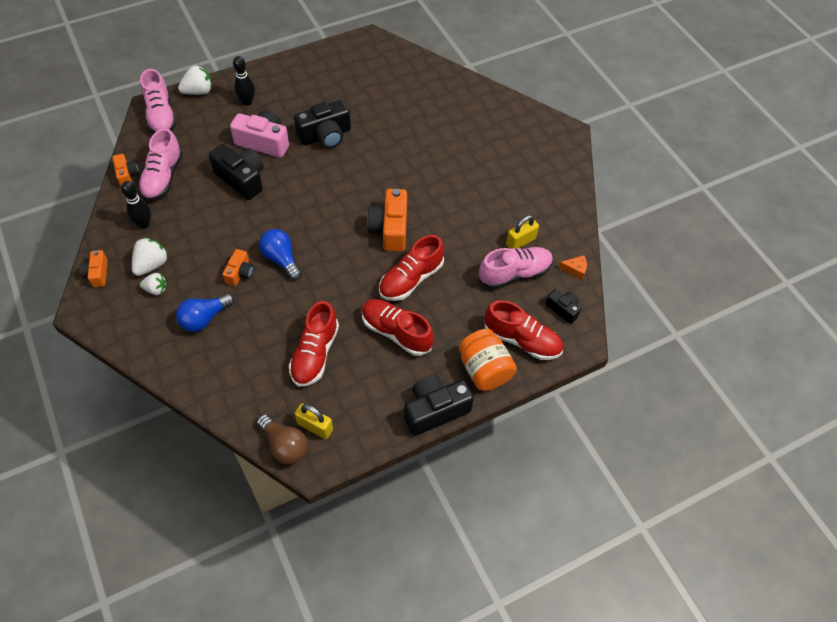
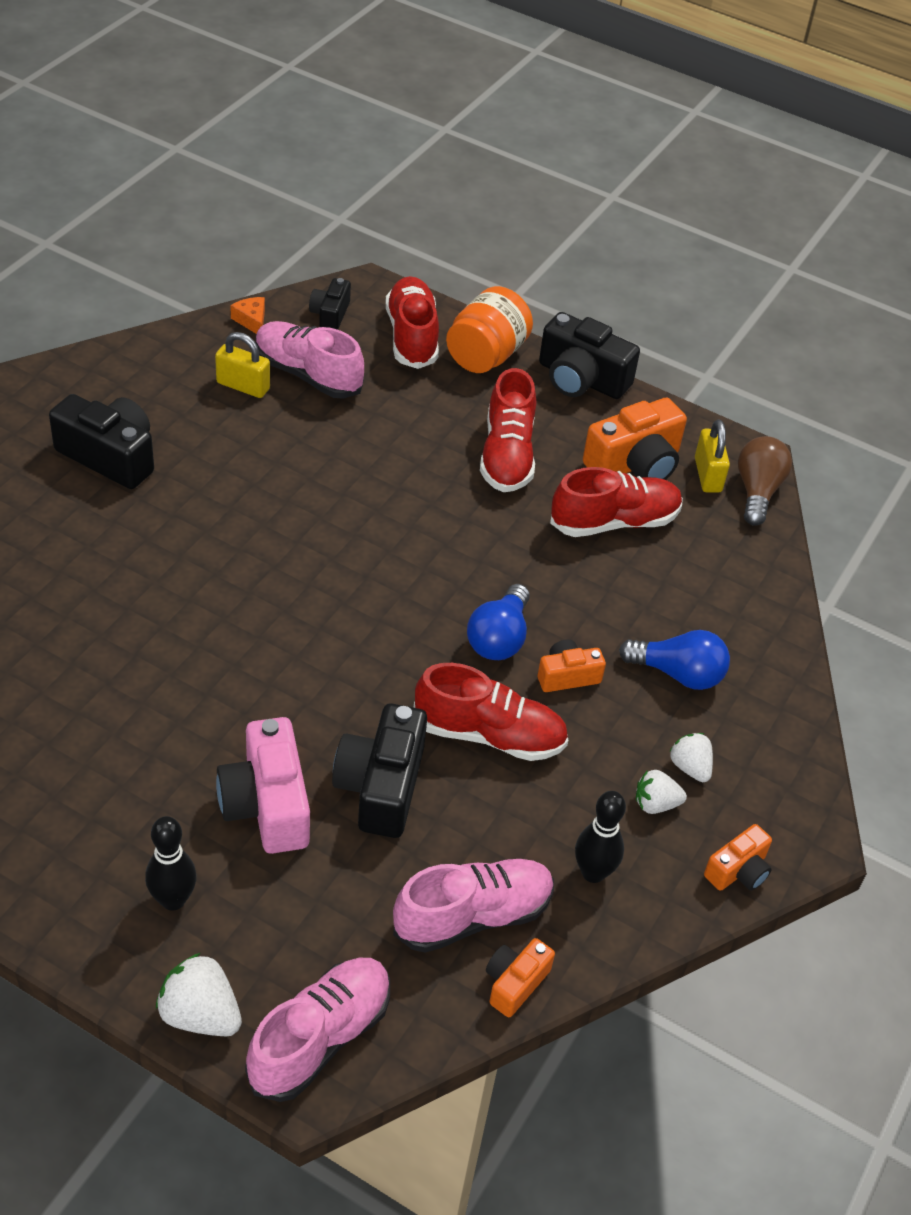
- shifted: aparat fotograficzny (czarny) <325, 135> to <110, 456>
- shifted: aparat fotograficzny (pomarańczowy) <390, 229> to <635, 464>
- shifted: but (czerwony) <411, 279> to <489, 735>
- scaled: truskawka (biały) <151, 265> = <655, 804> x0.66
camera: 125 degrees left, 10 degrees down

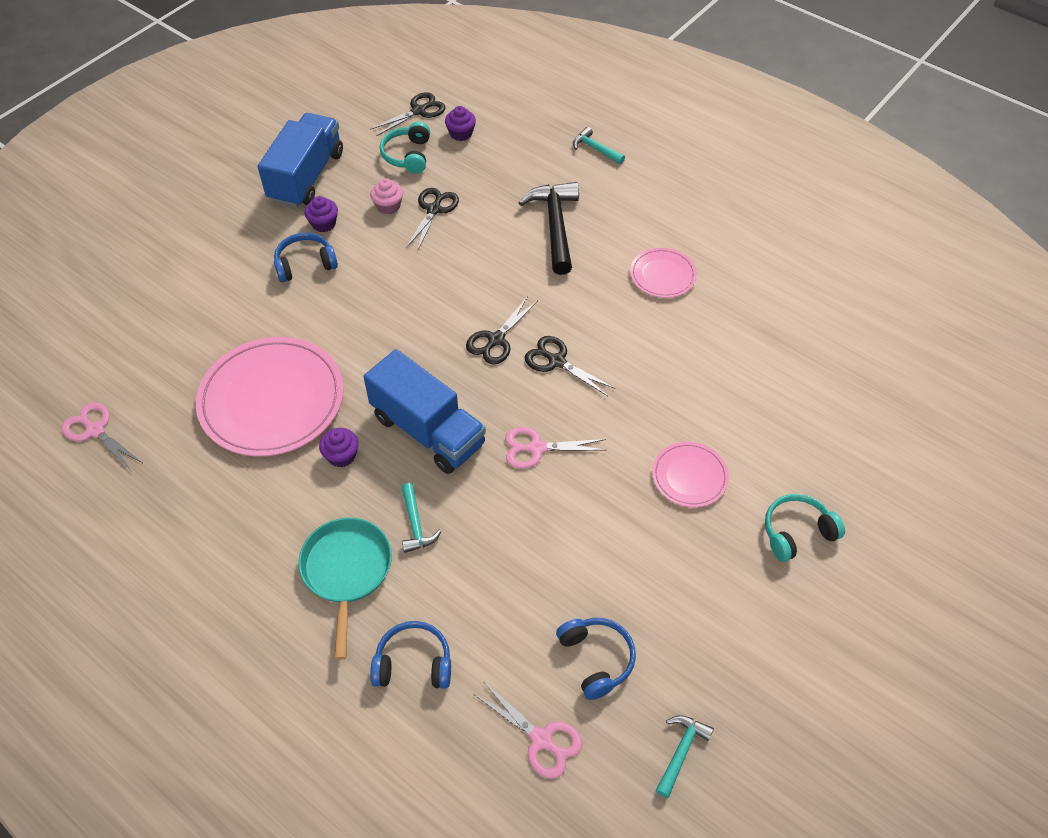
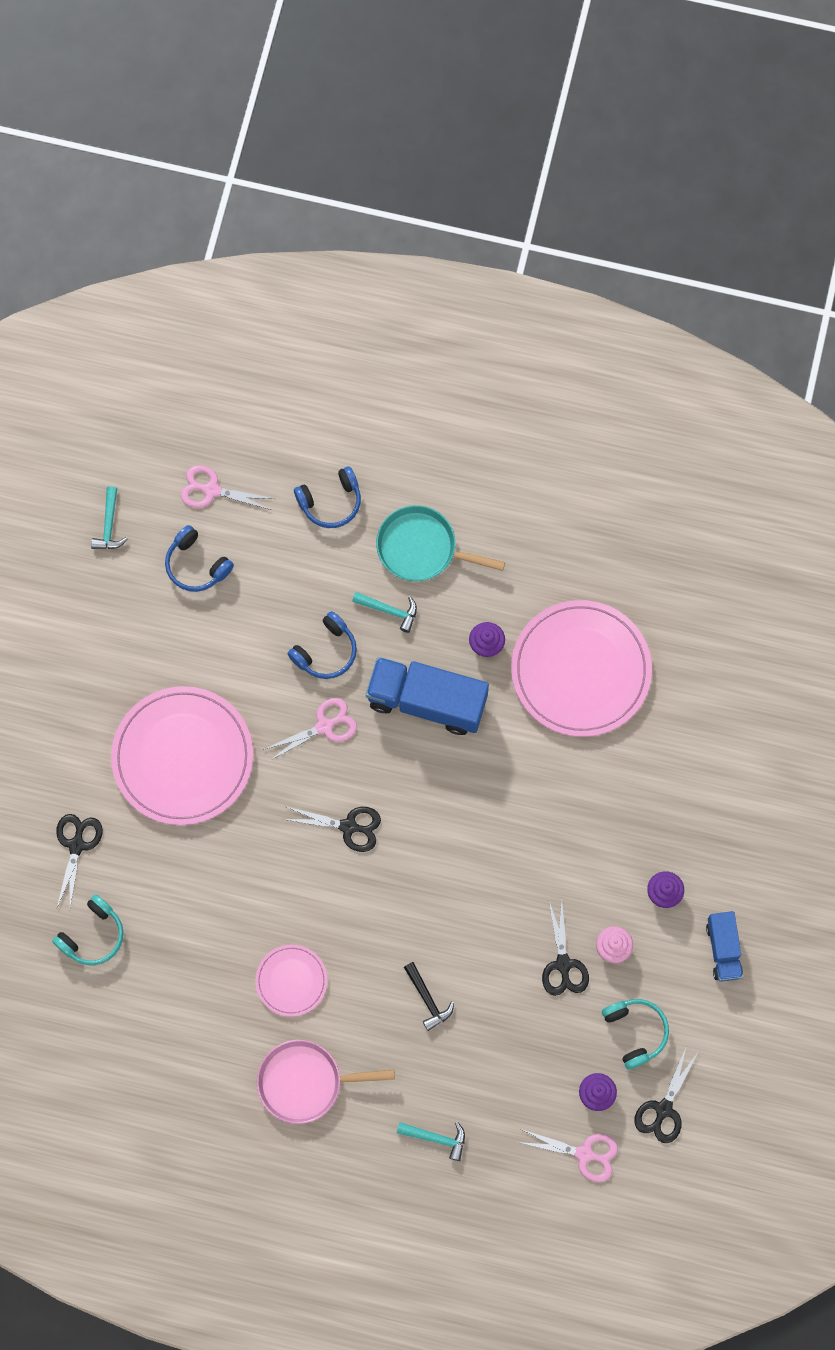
- scaled: ciężarówka (niebieski) <306, 177> = <723, 949> x0.55
- scaled: młotek (czarny) <555, 226> = <427, 999> x0.53
- shifted: słuchawki (niebieski) <305, 264> to <325, 651>
- shifted: nożyczki (czarny) <496, 340> to <76, 845>
- shifted: nożyczki (różowy) <95, 430> to <584, 1154>
- scaled: talerz (różowy) <689, 476> = <183, 757> x2.01
- rotated: młotek (turkusowy) <415, 524> = <389, 610> 150 degrees clockwise
- shifted: słuchawki (turkusowy) <797, 532> to <92, 935>
- rotated: patelnia (turkusowy) <347, 571> = <421, 548> 135 degrees clockwise
- new: patelnia (różowy) <305, 1082>
camera: 155 degrees right, 20 degrees up

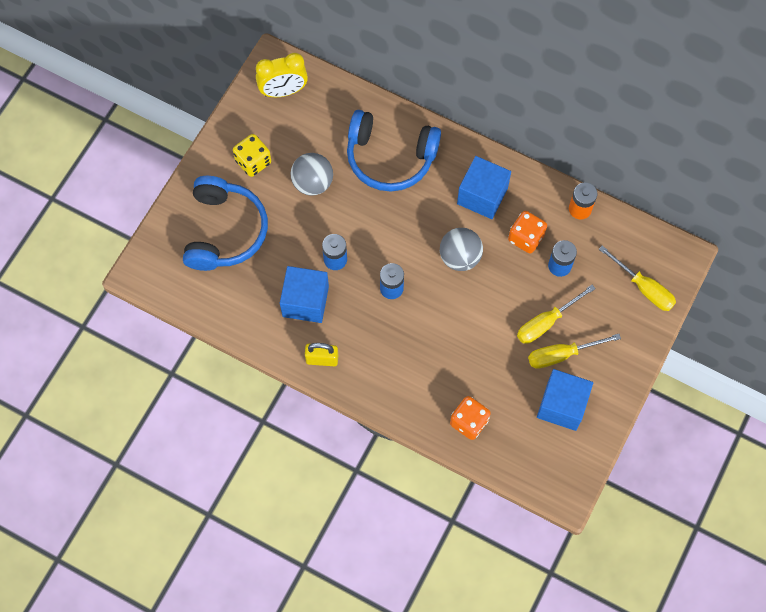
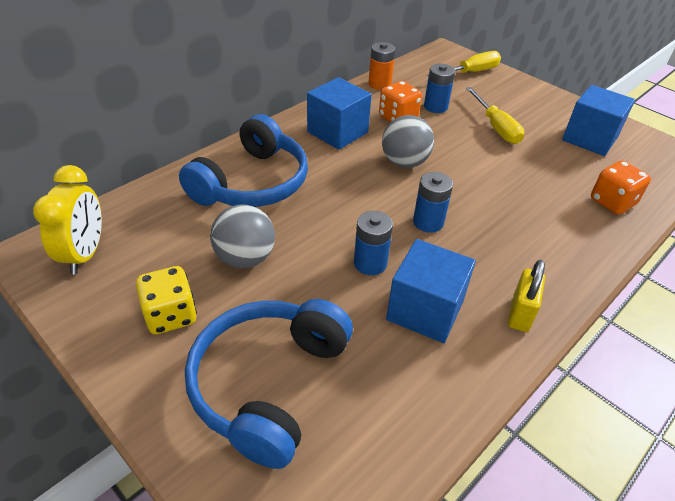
- rotated: słuchawki (niebieski) <224, 231> = <269, 384> 90 degrees counterclockwise
- gone: śrubokręt (żółty) <562, 355>
camera: 75 degrees left, 25 degrees down

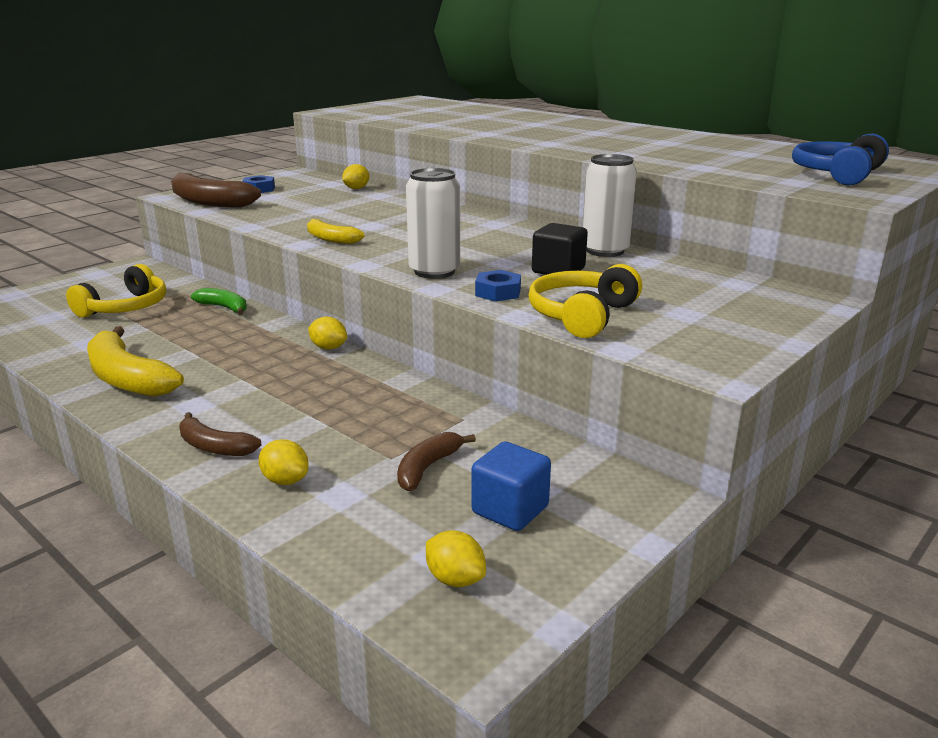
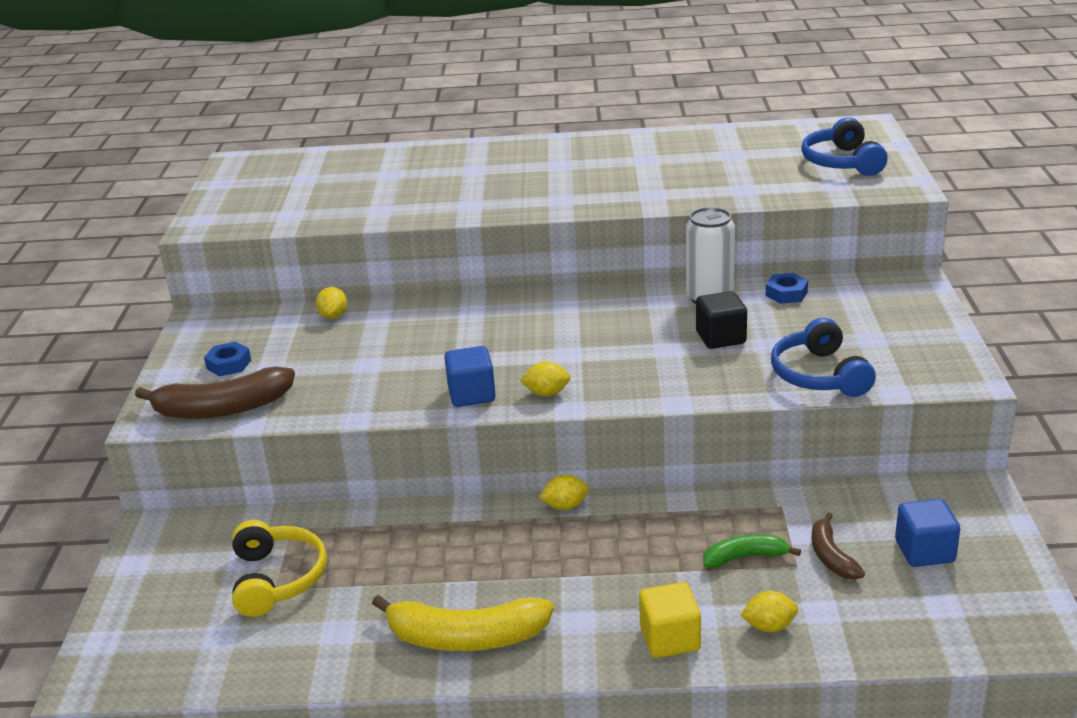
- gone: puszka (biały) <434, 271>
- swapped: banan (żółty) <331, 239> to sześcian (niebieski) <471, 394>
- repainted: słuchawki (żółty) <582, 315> to słuchawki (niebieski) <819, 375>
- shifted: nakrętka (niebieski) <498, 292> to <786, 294>
- shifted: banan (zielony) <224, 308> to <745, 557>
- swapped: banan (brązowy) <214, 446> to sześcian (żółty) <670, 639>
- shifted: cytryna (żółty) <455, 579> to <546, 393>
camera: 40 degrees left, 5 degrees up

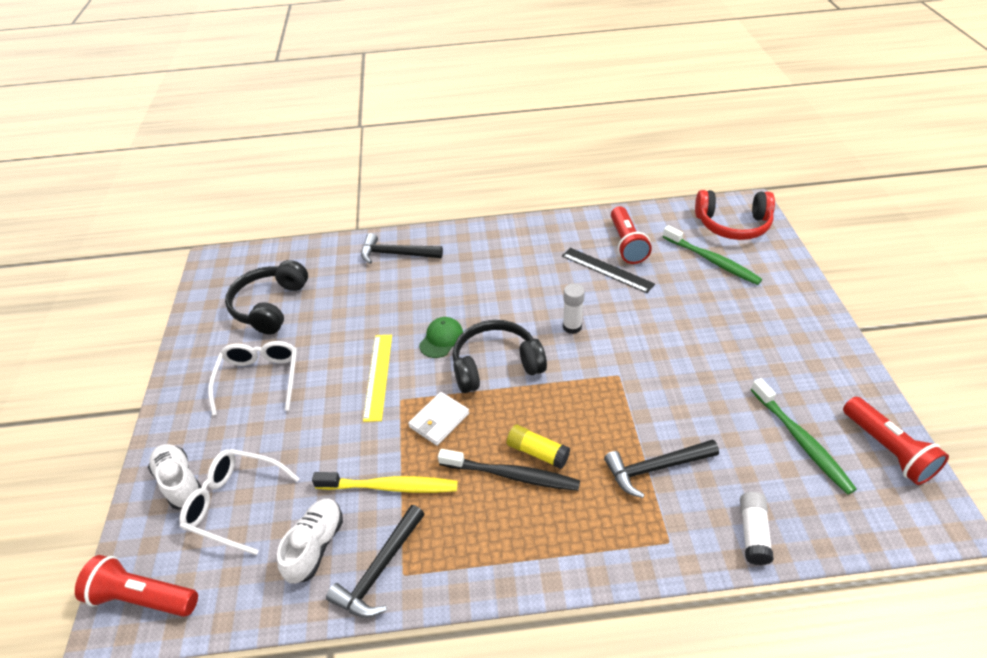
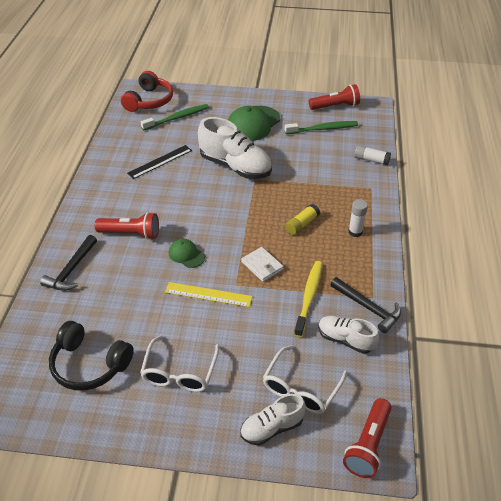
- shifted: latarka (czerwony) <626, 244> to <131, 233>
- shifted: klej w sztyfcie (biały) <572, 327> to <355, 232>
- gone: słuchawki (czarny) <495, 365>
- rotated: okulary (biały) <259, 379> = <179, 372> 90 degrees counterclockwise
- gone: młotek (czarny) <655, 468>
- gone: szczoteczka do zębów (czarny) <512, 475>
- new: czapka (zielony) <253, 124>
- new: but (biały) <235, 166>
camera: 80 degrees left, 0 degrees up

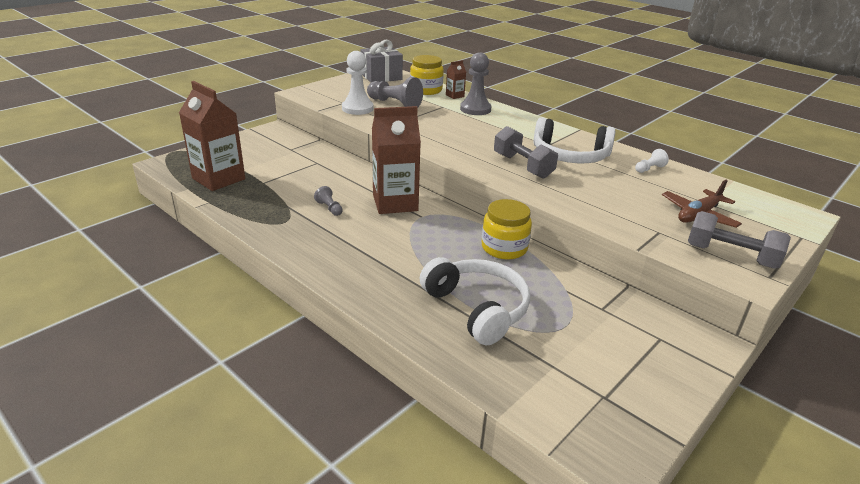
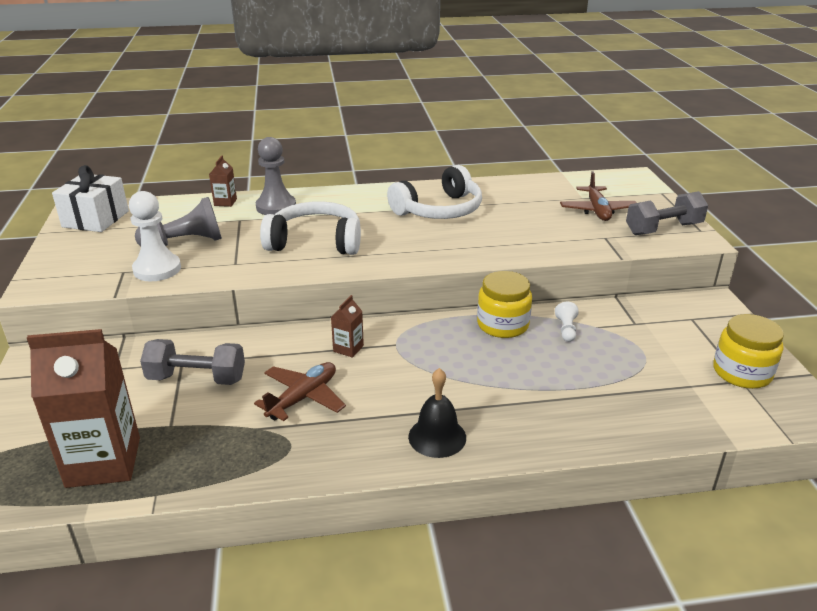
- repainted: prezent (szary) <381, 77> to prezent (biały) <95, 219>
- shifted: słoik (żółty) <426, 90> to <742, 372>
- scaled: karton mleka (brązowy) <395, 203> = <348, 348> x0.44
- shifted: hantel (szary) <522, 166> to <197, 378>
- shifted: pionek (biały) <649, 169> to <566, 329>
- swapped: pionek (szary) <329, 208> to samolot (brązowy) <303, 398>
- shifted: słuchawki (biały) <477, 308> to <315, 242>
- new: dzwonek (czarny) <437, 437>
camera: 50 degrees left, 0 degrees up

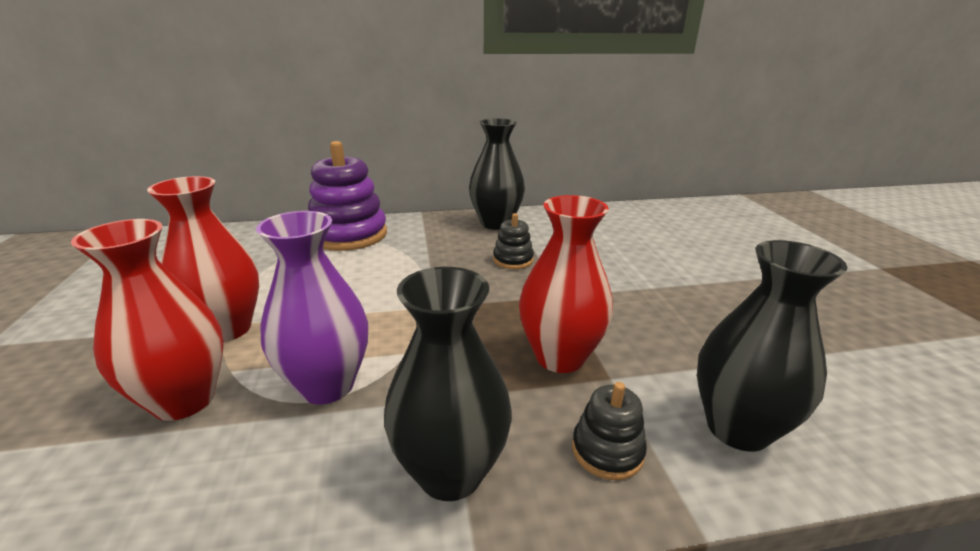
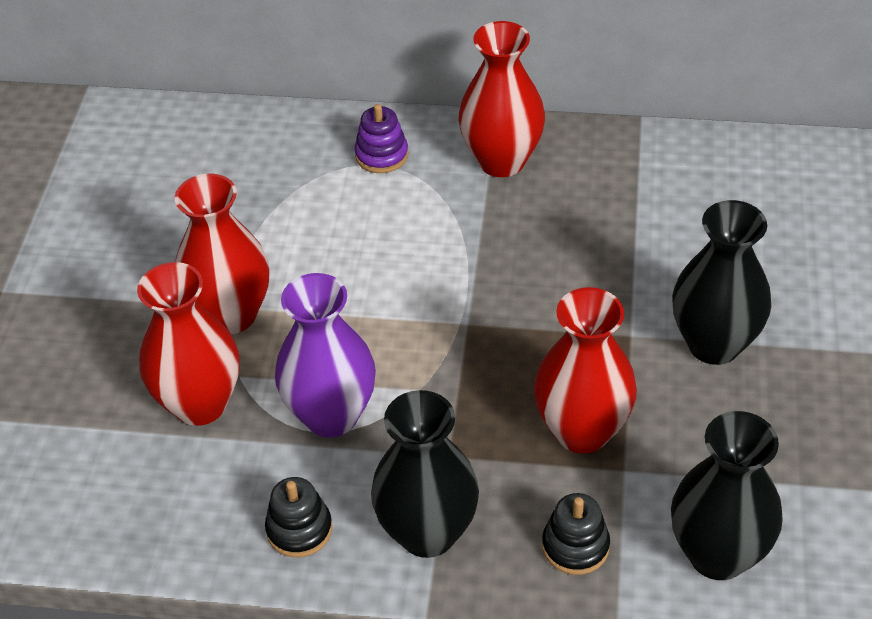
- shifted: wazon (czarny) <496, 223> to <714, 344>
- scaled: zabawka nakładanka (fioletowy) <349, 235> = <381, 155> x0.49
- shifted: zabawka nakładanka (czarny) <513, 260> to <299, 529>
- new: wazon (czerwony) <501, 161>
camera: 20 degrees right, 20 degrees up

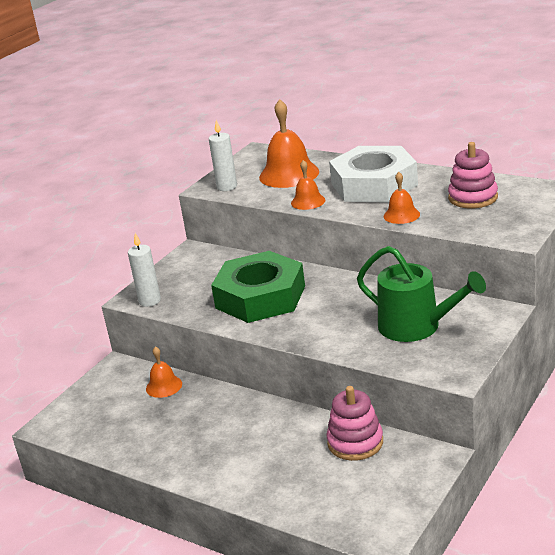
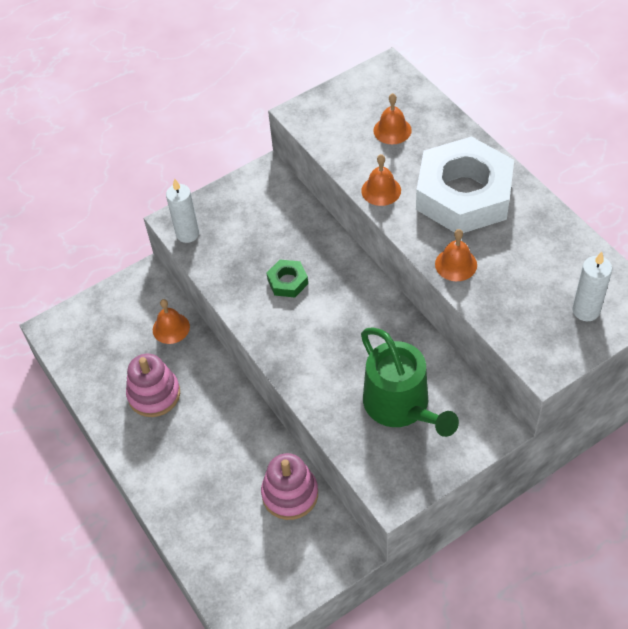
- scaled: dzwonek (pomarańczowy) <289, 174> = <392, 130> x0.54
- shifted: świeca (biały) <227, 187> to <586, 310>
- shifted: zabawka nakładanka (różowy) <473, 197> to <154, 394>
- scaled: nakrętka (zielony) <260, 297> = <287, 282> x0.41
camera: 25 degrees right, 25 degrees up

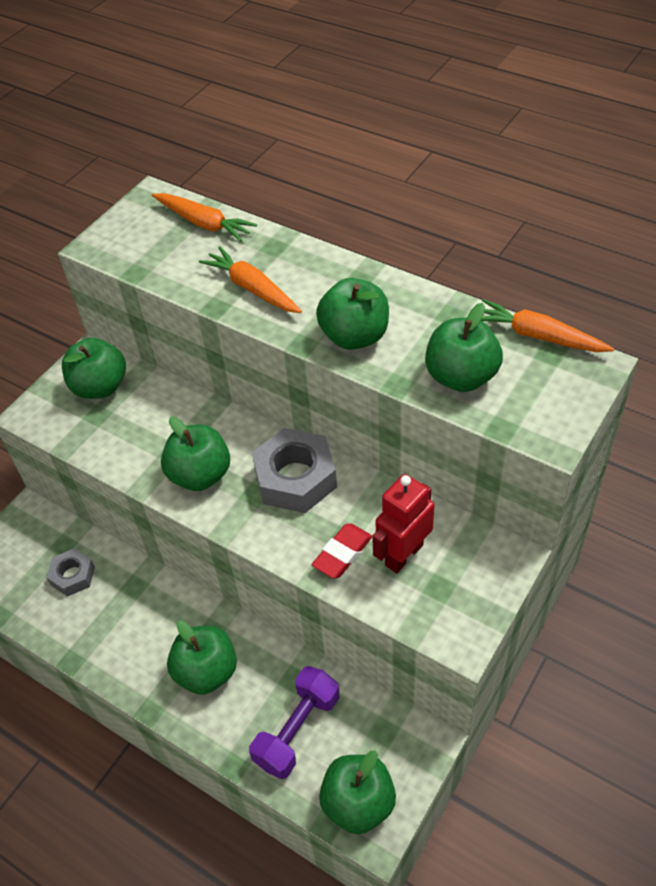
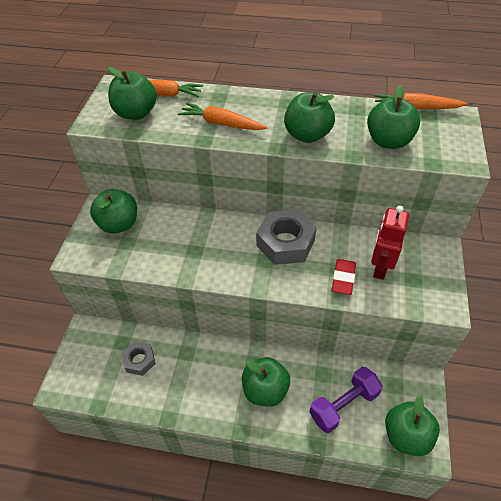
- shifted: jabłko (zielony) <200, 475> to <136, 113>
- rotated: hantel (fioletowy) <297, 730> = <343, 405> 45 degrees clockwise
camera: 25 degrees left, 0 degrees up

